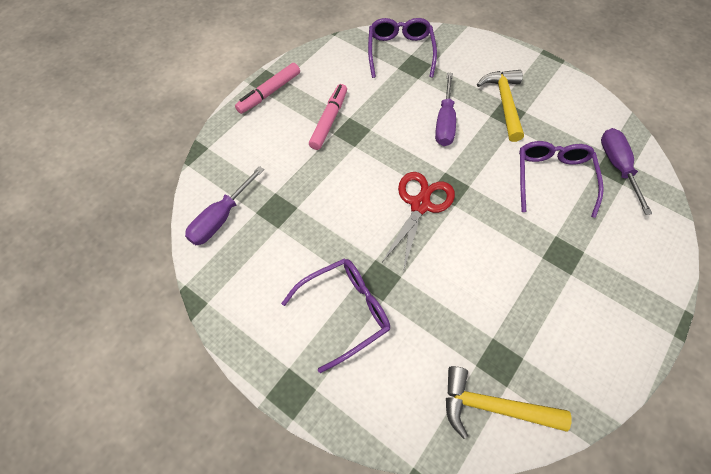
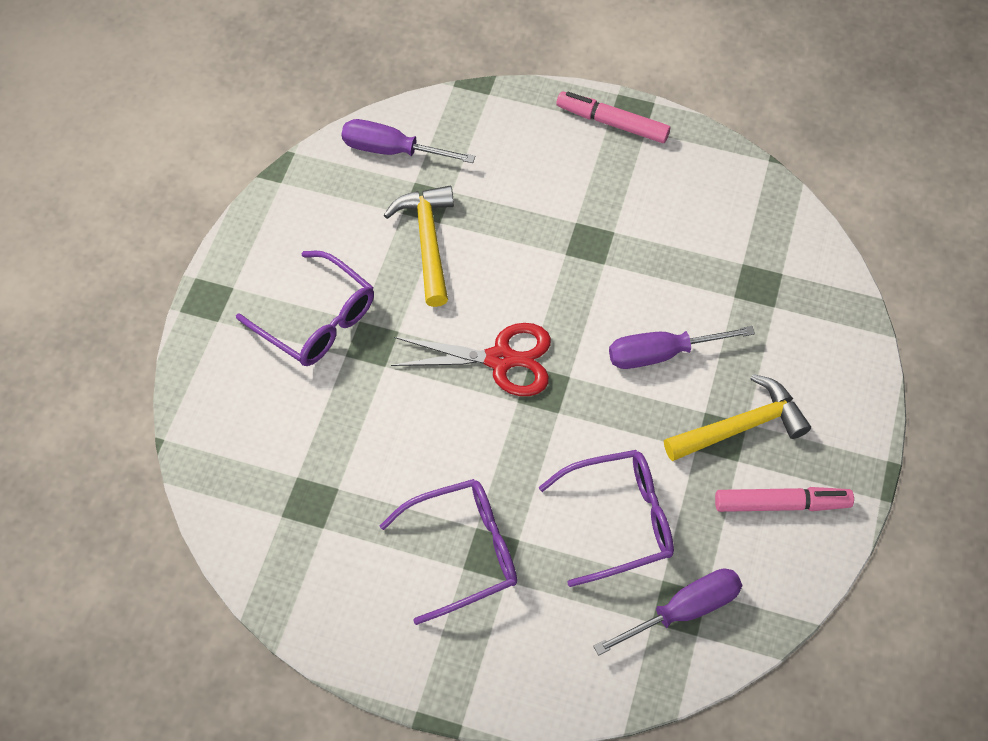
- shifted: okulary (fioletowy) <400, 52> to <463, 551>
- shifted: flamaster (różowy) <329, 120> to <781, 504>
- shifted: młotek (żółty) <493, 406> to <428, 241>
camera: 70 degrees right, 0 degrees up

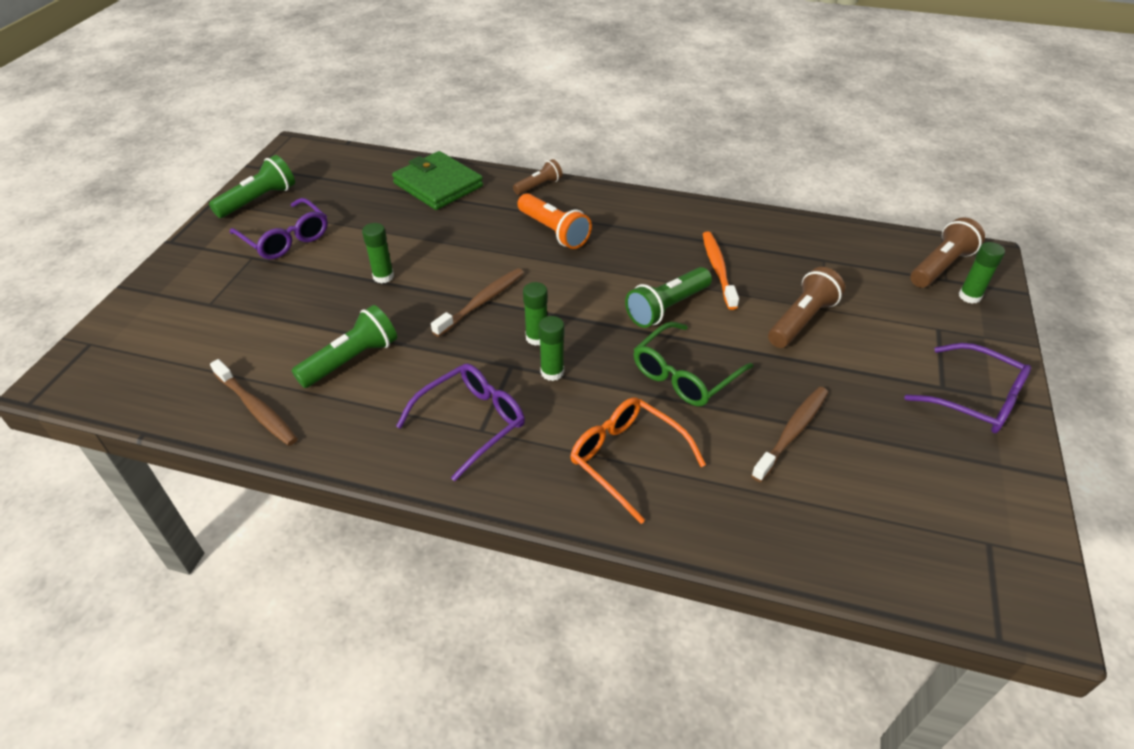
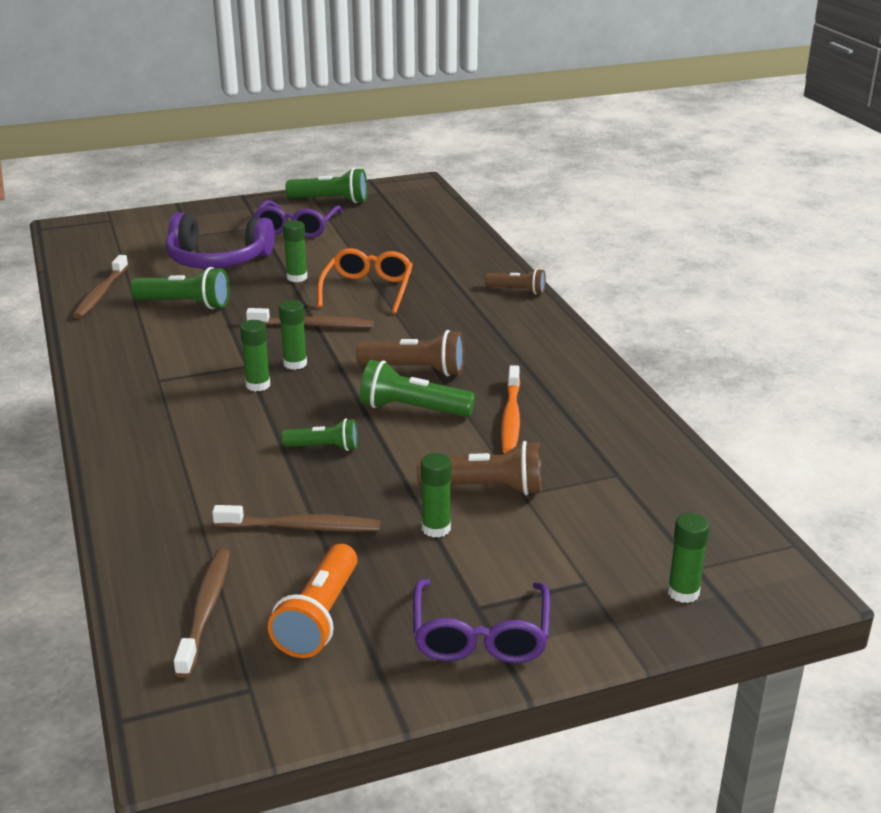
- gone: portfel (zielony) <438, 185>
- shifted: latarka (pomarańczowy) <554, 231> to <319, 617>
- shifted: latarka (brązowy) <940, 266> to <415, 370>
- rotated: szczoteczka do zębów (pomarańczowy) <718, 269> = <511, 417> 135 degrees clockwise
- swapped: okulary (zielony) <685, 374> to latarka (zielony) <324, 447>
- gone: okulary (fioletowy) <471, 423>
- shifted: okulary (pomarańczowy) <627, 459> to <367, 290>
- new: słuchawki (fioletowy) <217, 259>
- new: klej w sztyfcie (zielony) <436, 528>
- new: szczoteczka do zębów (brązowy) <205, 610>
camera: 55 degrees right, 15 degrees down

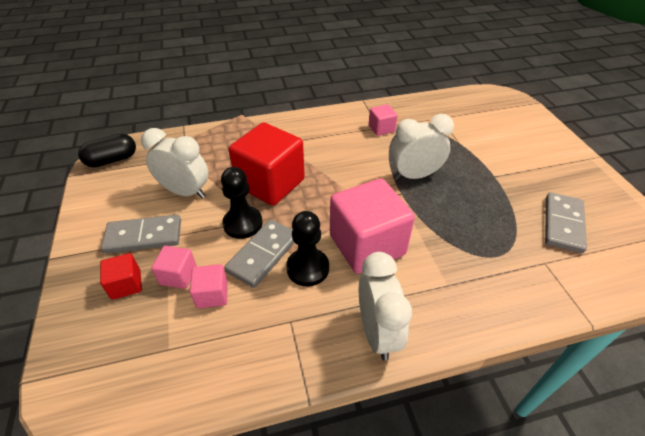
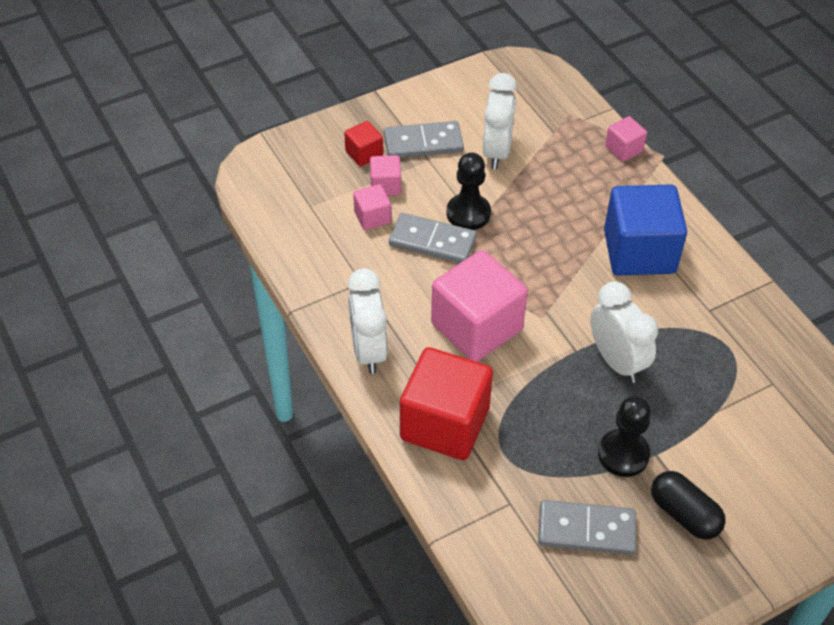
- shifted: sześcian (różowy) <381, 128> to <624, 149>
- shifted: sześcian (czerwony) <270, 183> to <444, 424>
- shifted: kapsułka (czarny) <112, 160> to <684, 514>
- shifted: pionek (czarny) <307, 268> to <623, 454>
- rotated: kostka domina (szary) <144, 236> = <423, 143> 75 degrees counterclockwise
- rotated: budzik (biały) <377, 332> = <368, 350> 105 degrees clockwise
- new: sześcian (niebieski) <639, 252>
camera: 75 degrees right, 5 degrees up

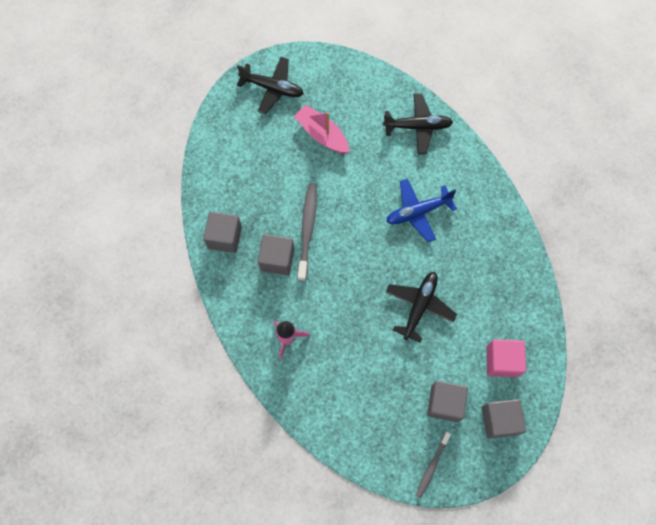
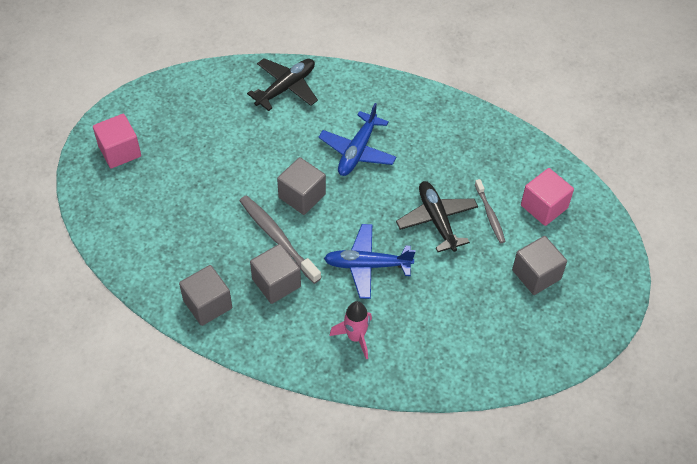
- swapped: samolot (czarny) <272, 88> to sześcian (różowy) <120, 151>
- gone: łódka (różowy) <322, 135>
- shifted: sześcian (szary) <499, 420> to <302, 196>
- shifted: szczoteczka do zębów (szary) <432, 466> to <490, 215>
- new: samolot (niebieski) <367, 265>
camera: 45 degrees left, 15 degrees down

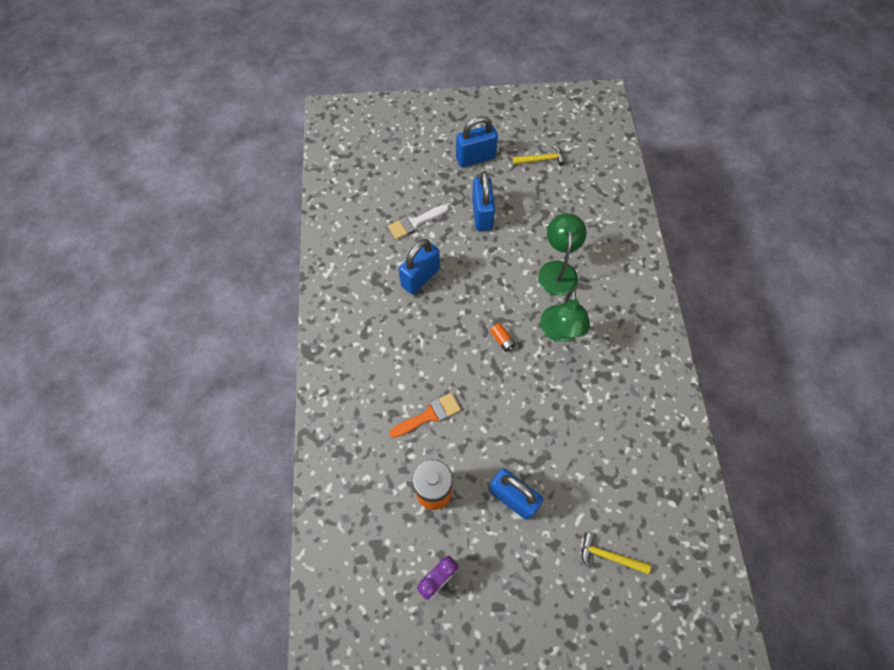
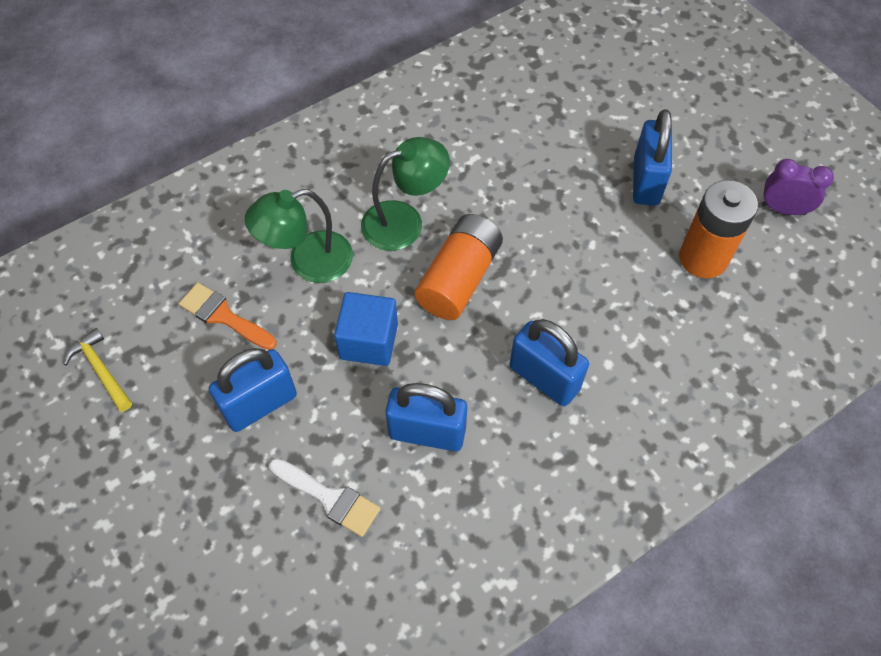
- shifted: kłódka (niebieski) <475, 158> to <544, 378>
- scaled: bateria (pomarańczowy) <502, 340> = <459, 279> x2.40
- shifted: pędzel (pomarańczowy) <429, 415> to <223, 316>
- gone: młotek (żółty) <609, 556>
- new: sześcian (niebieski) <369, 341>
camera: 120 degrees left, 5 degrees down

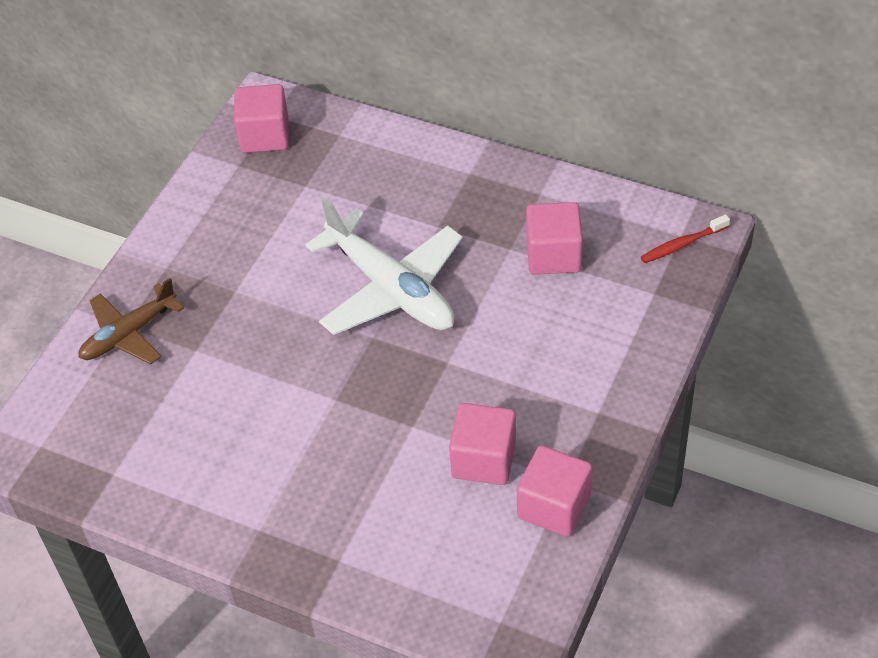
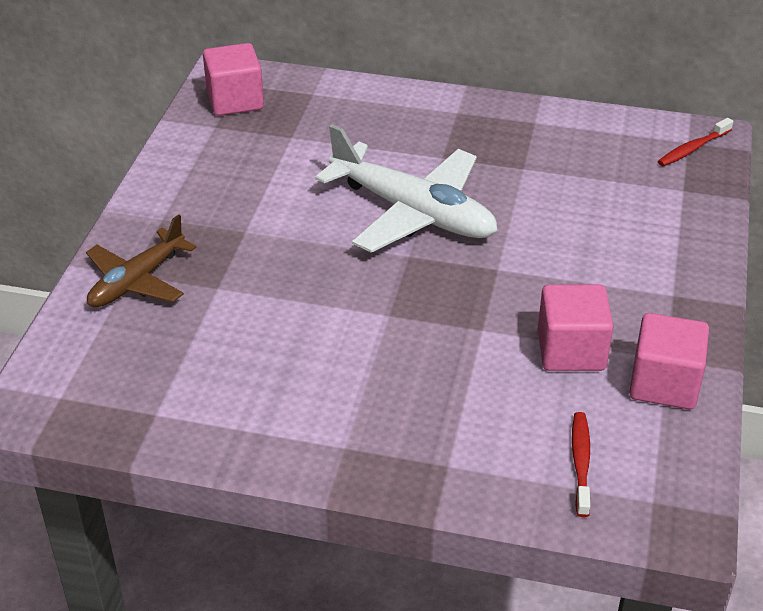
- gone: sześcian (różowy) <553, 255>
- new: szczoteczka do zębów (czerwony) <580, 462>
camera: 15 degrees left, 10 degrees down

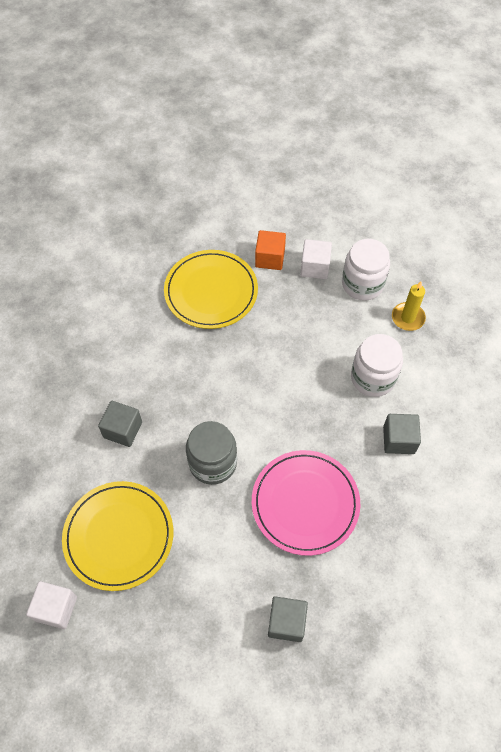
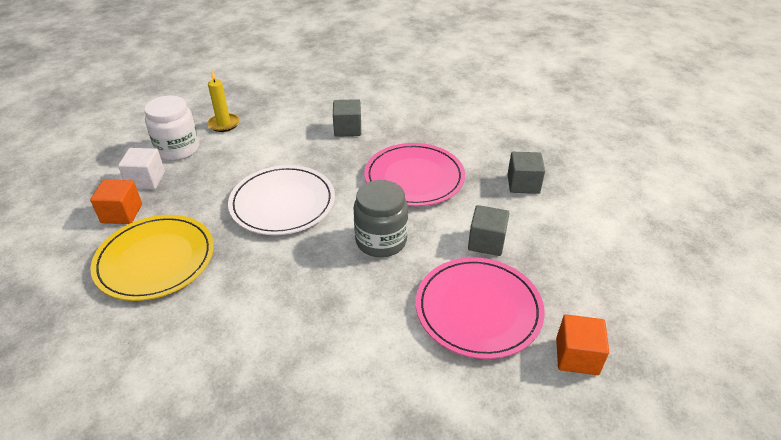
- gone: słoik (biały) <373, 378>
- shifted: sześcian (szary) <123, 430> to <486, 242>
- repainted: talerz (żółty) <119, 536> to talerz (różowy) <478, 309>
- repainted: sześcian (biały) <56, 608> to sześcian (pomarańczowy) <577, 356>
- new: talerz (biały) <282, 203>
camera: 95 degrees left, 20 degrees down

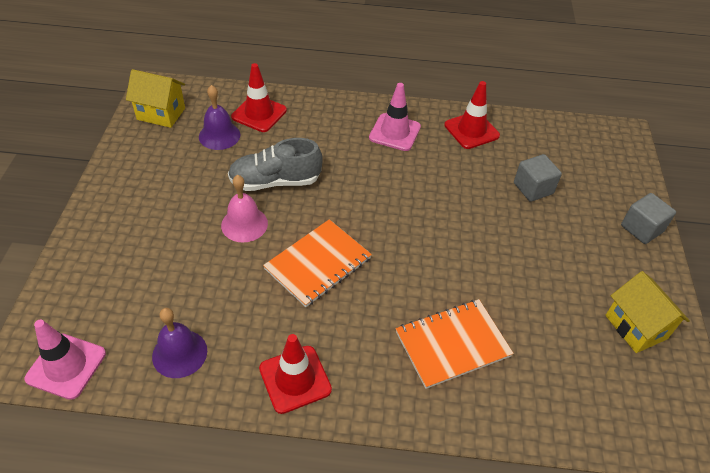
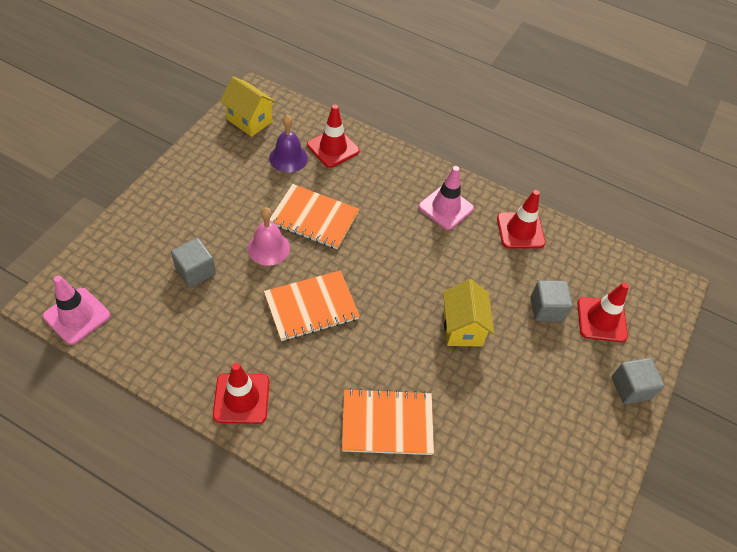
- swapped: but (szary) <275, 181> to zeszyt (pomarańczowy) <314, 218>
- shifted: domek (żółty) <635, 327> to <462, 328>
- gone: dzwonek (fioletowy) <179, 353>
- new: sześcian (szary) <195, 271>
- new: pachołek (czerwony) <601, 319>
camera: 20 degrees right, 5 degrees up

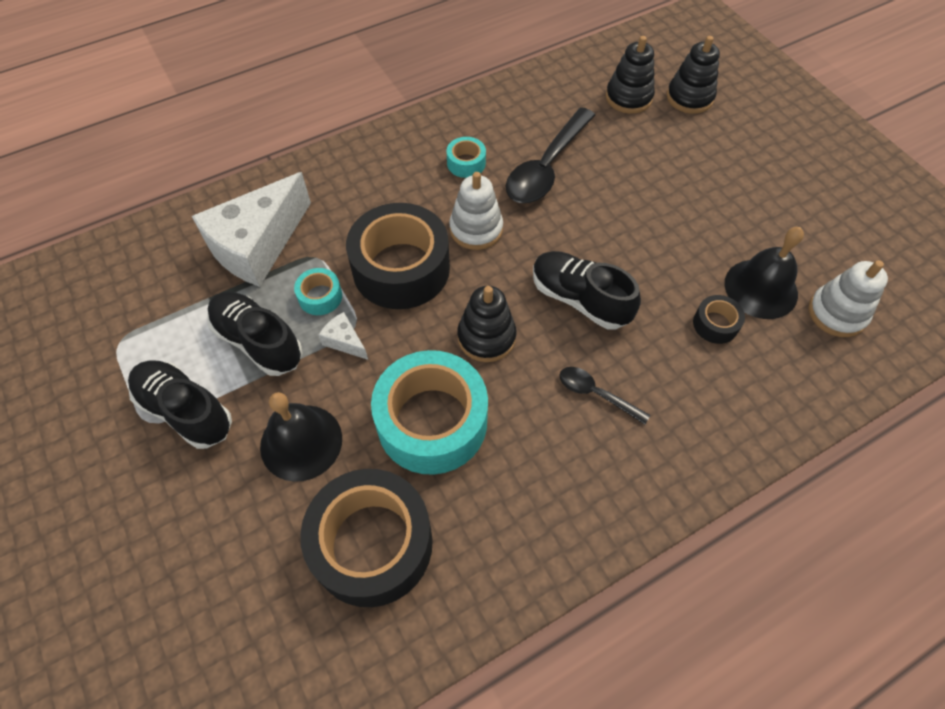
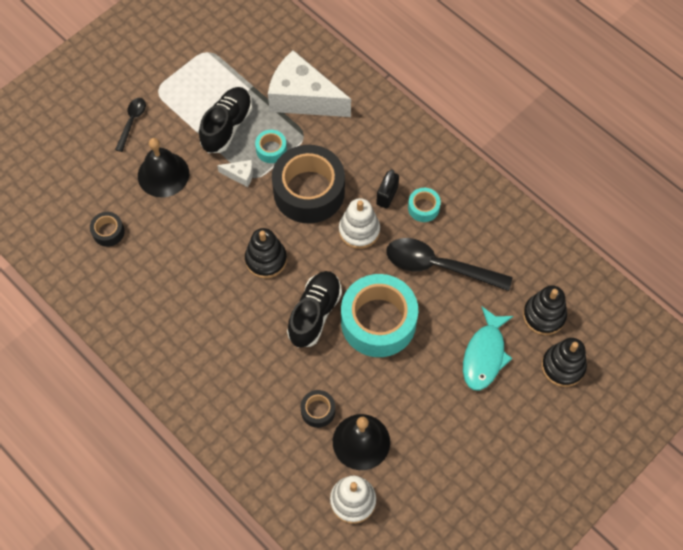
- rotated: ser (biały) <344, 341> = <240, 175> 75 degrees clockwise
- shifted: taśma klejąca (turkusowy) <432, 422> to <378, 321>
- gone: but (czarny) <186, 411>
- shifted: łyżka (czarny) <596, 394> to <132, 122>
- scaled: taśma klejąca (czarny) <372, 544> = <108, 232> x0.44
- new: kłódka (czarny) <387, 196>
- new: ryba (turkusowy) <484, 355>
camera: 75 degrees right, 5 degrees up

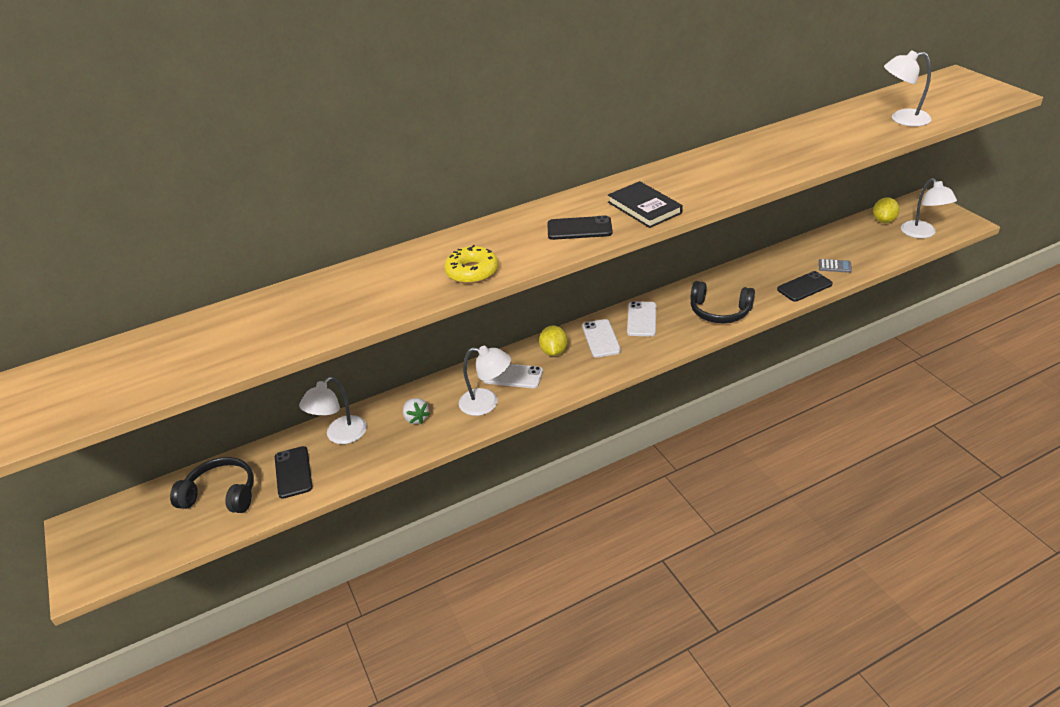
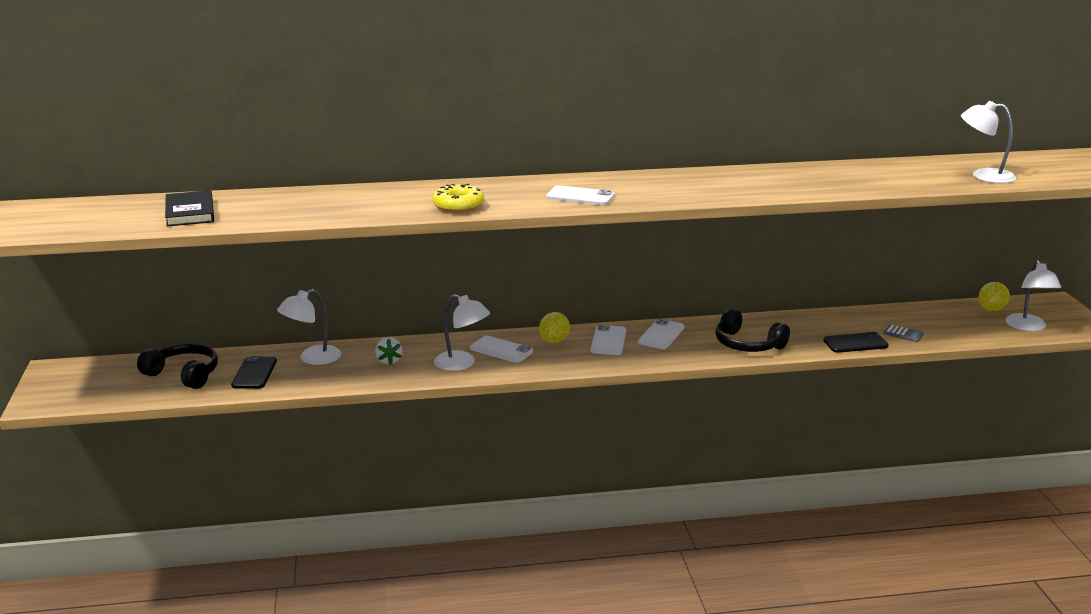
- shifted: książka (czarny) <644, 208> to <190, 212>
- repainted: telefon (czarny) <579, 229> to telefon (biały) <580, 196>
camera: 15 degrees right, 15 degrees down

